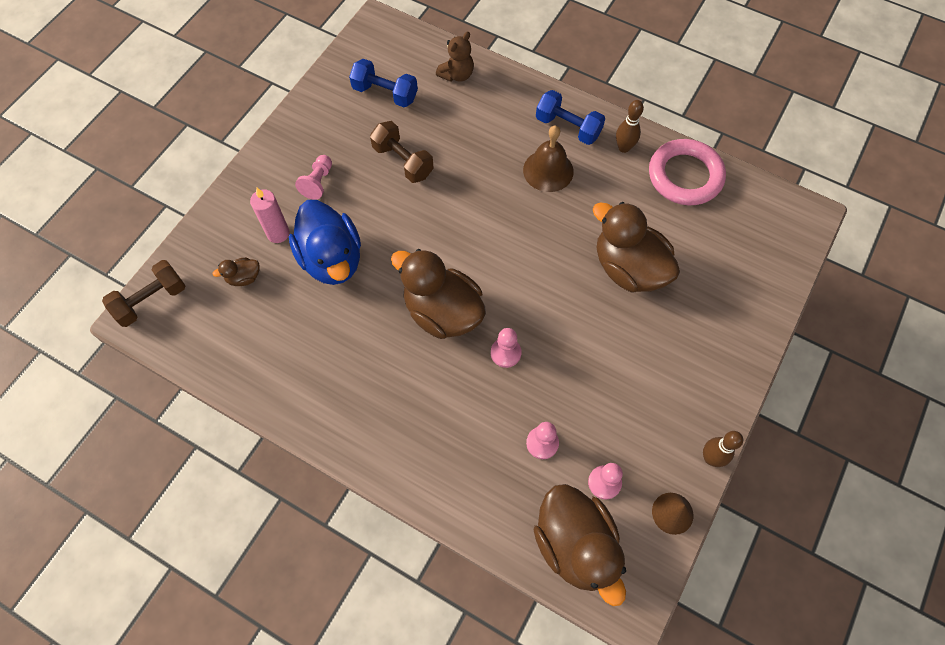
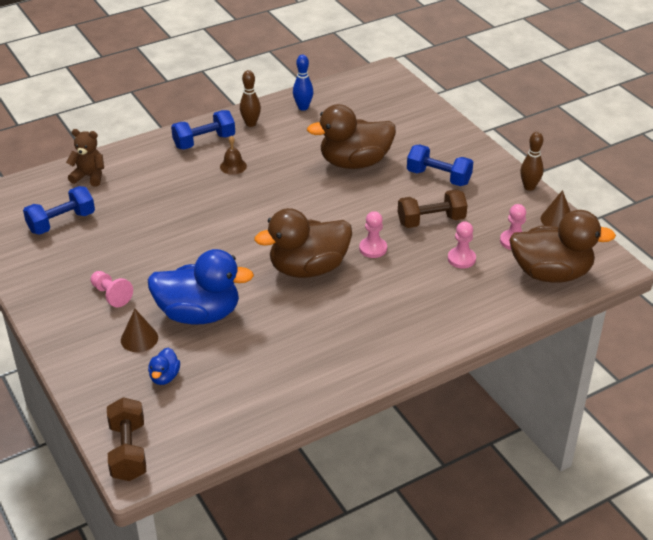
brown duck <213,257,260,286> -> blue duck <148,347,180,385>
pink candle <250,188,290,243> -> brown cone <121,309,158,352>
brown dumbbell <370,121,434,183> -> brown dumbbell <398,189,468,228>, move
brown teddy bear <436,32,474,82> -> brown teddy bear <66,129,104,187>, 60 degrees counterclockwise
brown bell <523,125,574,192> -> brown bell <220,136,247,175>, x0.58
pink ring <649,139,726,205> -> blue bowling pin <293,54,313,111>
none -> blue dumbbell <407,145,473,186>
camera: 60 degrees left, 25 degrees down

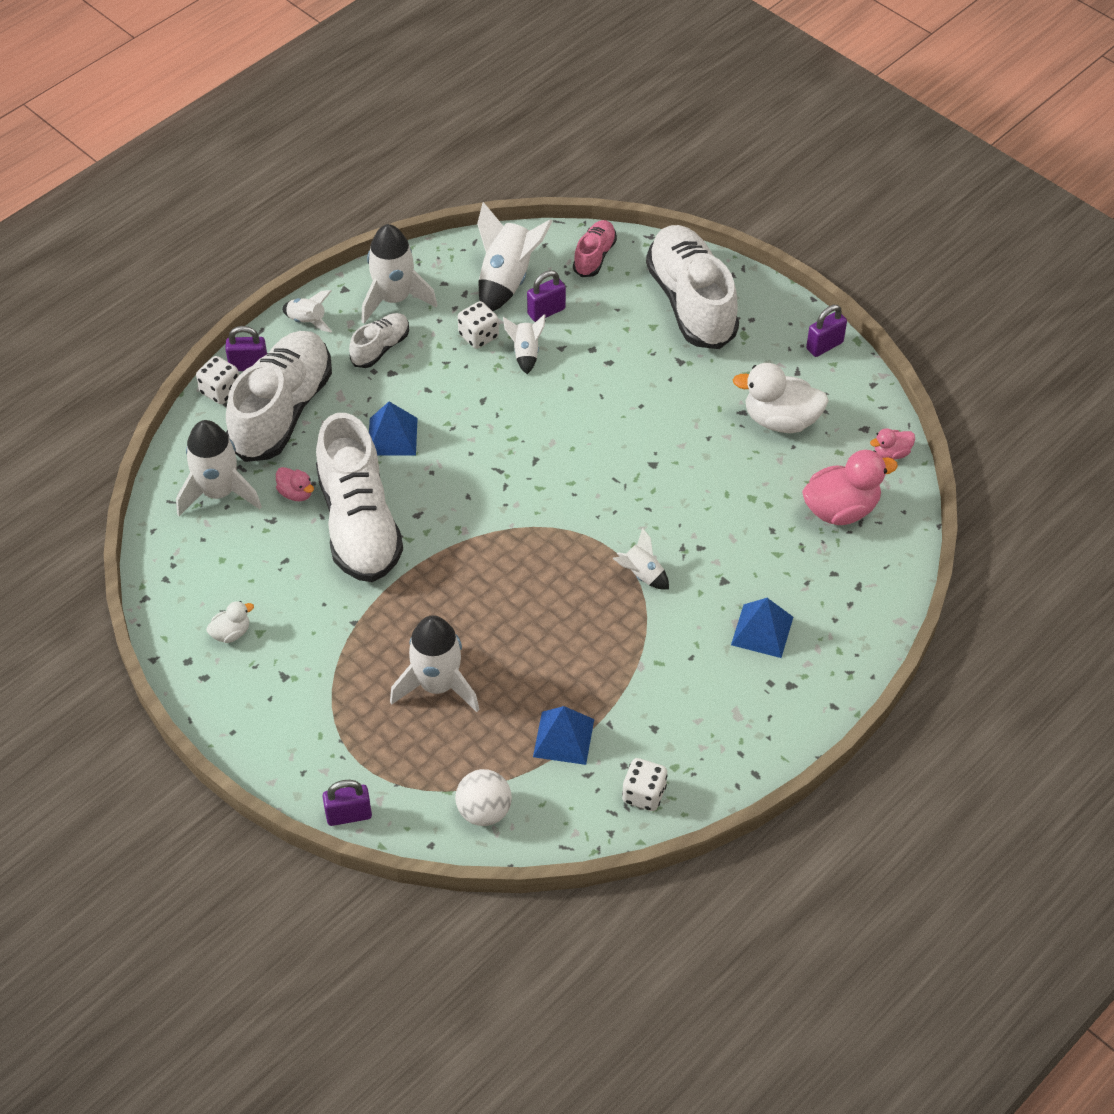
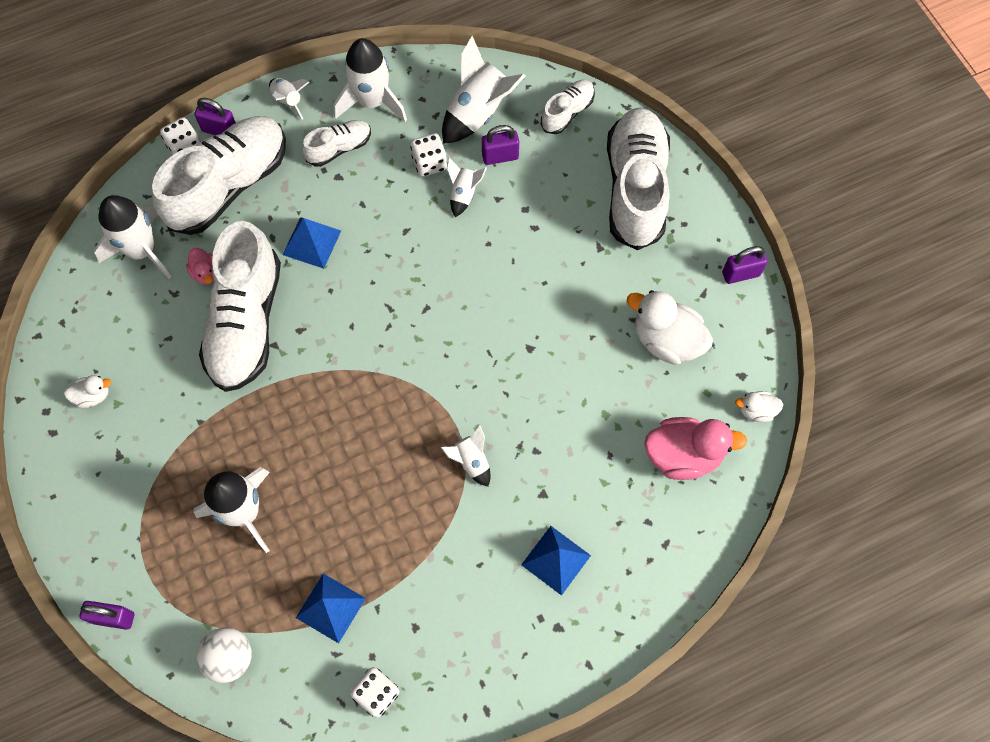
pink shoe <573,220,617,277> -> white shoe <541,80,595,134>
pink duck <870,428,915,460> -> white duck <735,391,783,422>
camera: 20 degrees right, 15 degrees up

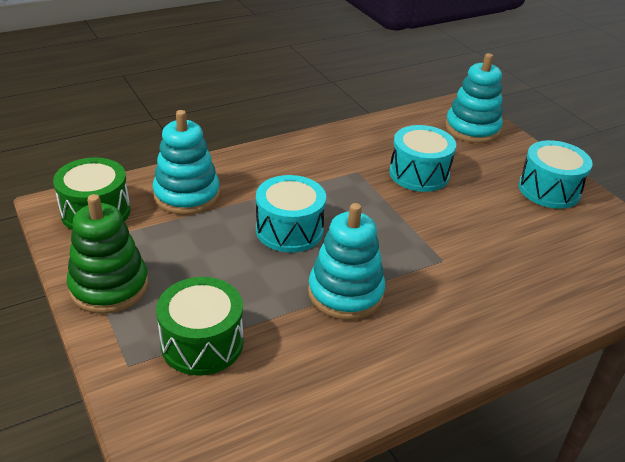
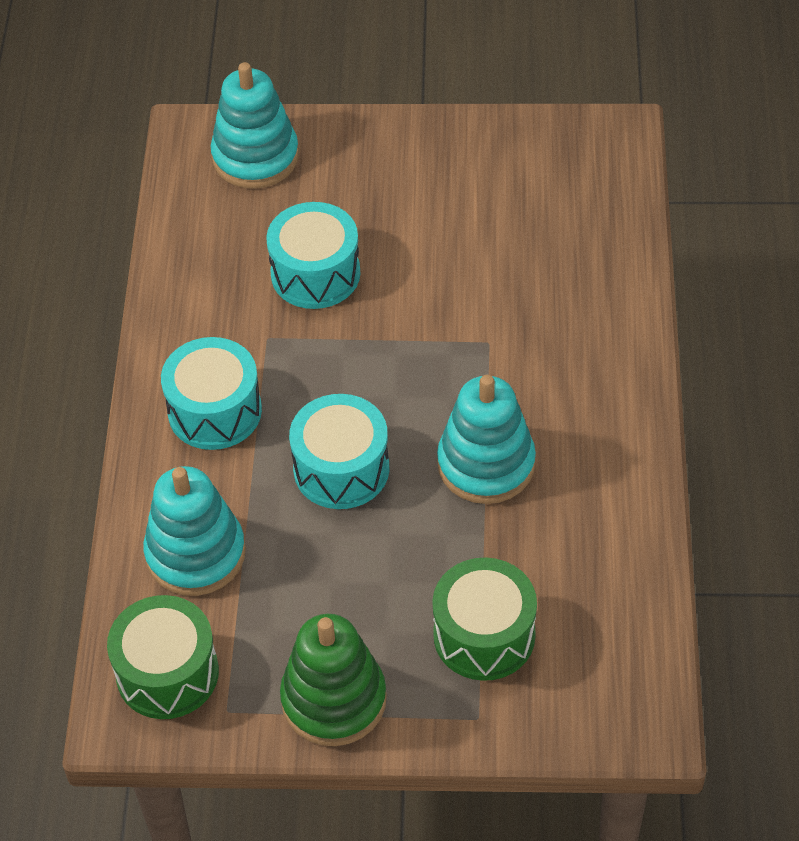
turquoise drum <518,140,593,209> -> turquoise drum <161,337,262,450>, move
camera: 55 degrees left, 15 degrees up

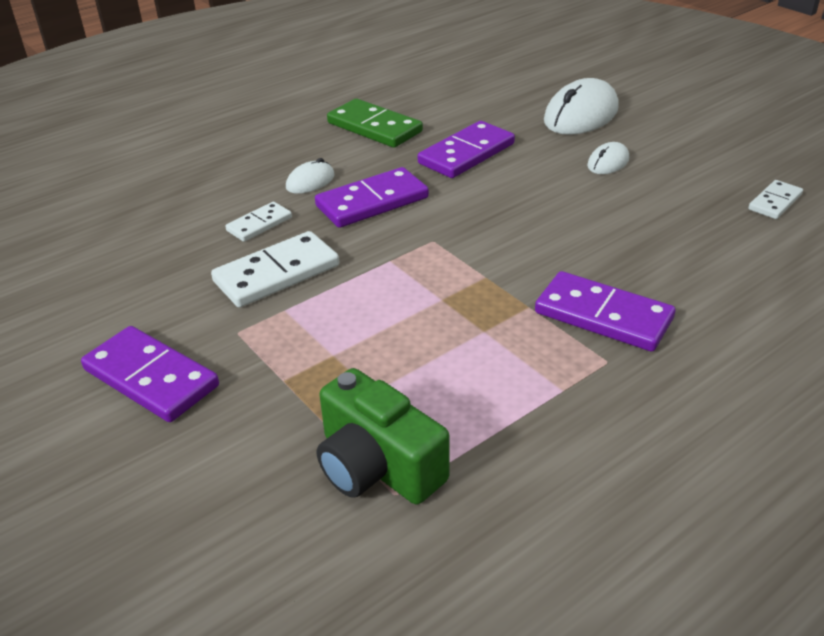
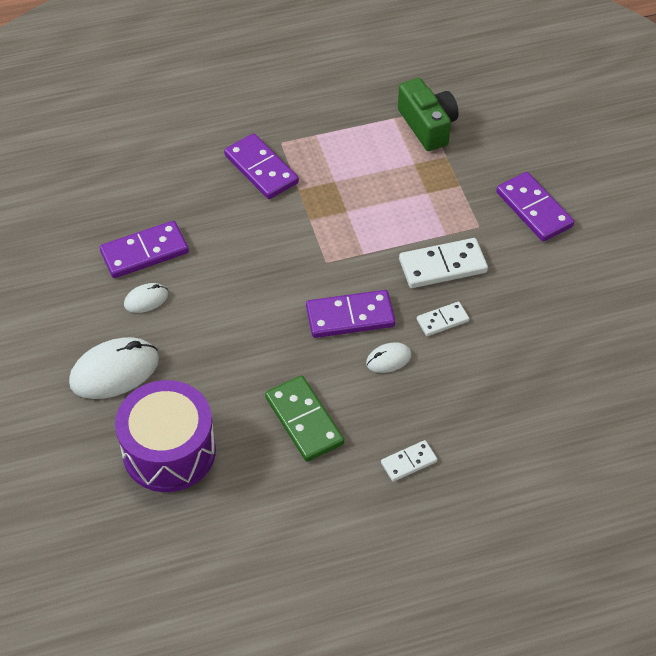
purple domino <418,121,515,178> -> purple domino <100,221,189,278>, move
white domino <748,180,803,219> -> white domino <381,440,437,482>, move
none -> purple drum <115,380,216,492>
camera: 160 degrees left, 15 degrees up

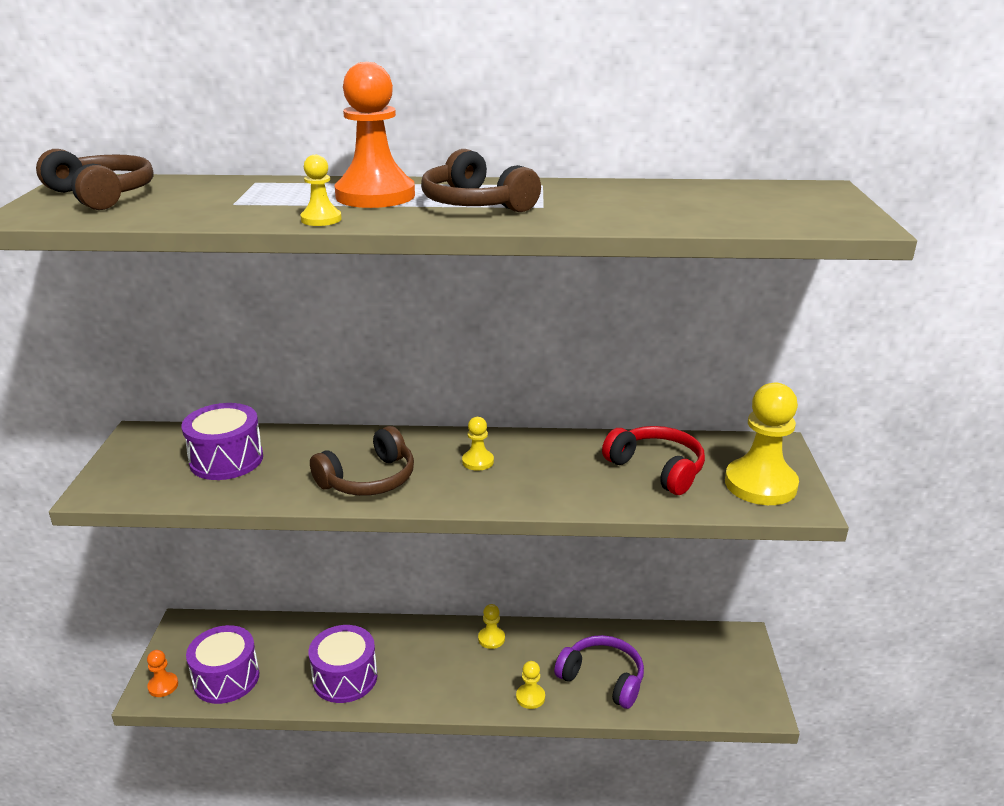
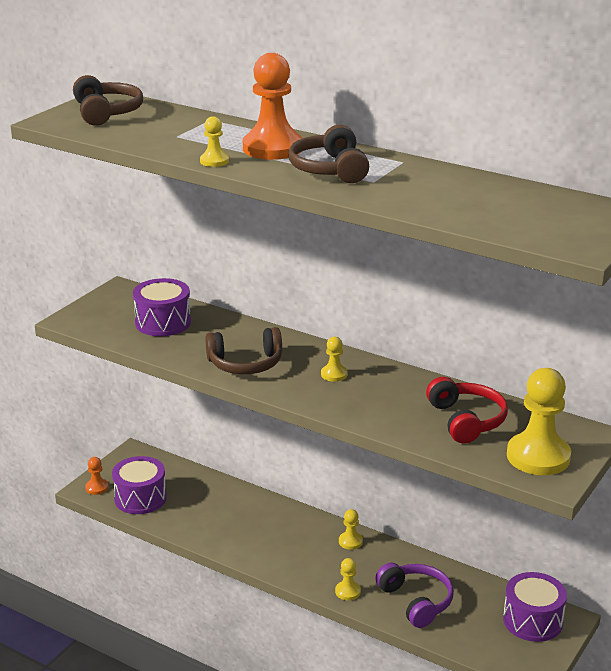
purple drum <308,625,377,703> -> purple drum <503,572,567,642>, move
camera: 30 degrees right, 0 degrees up

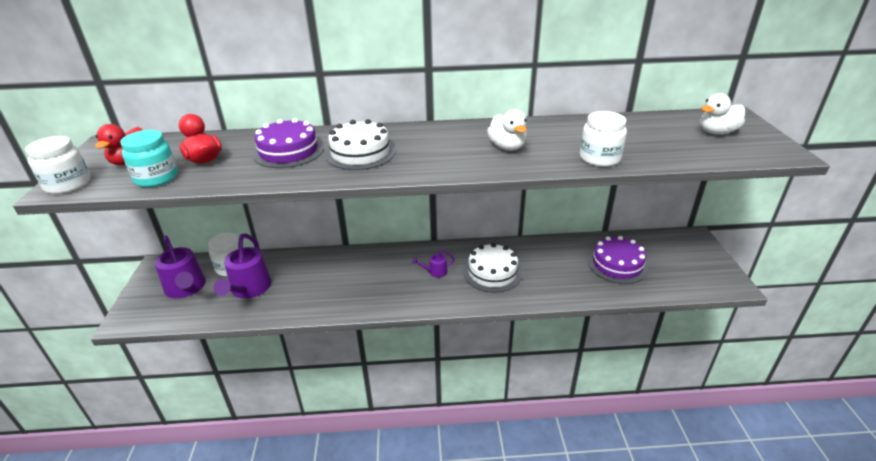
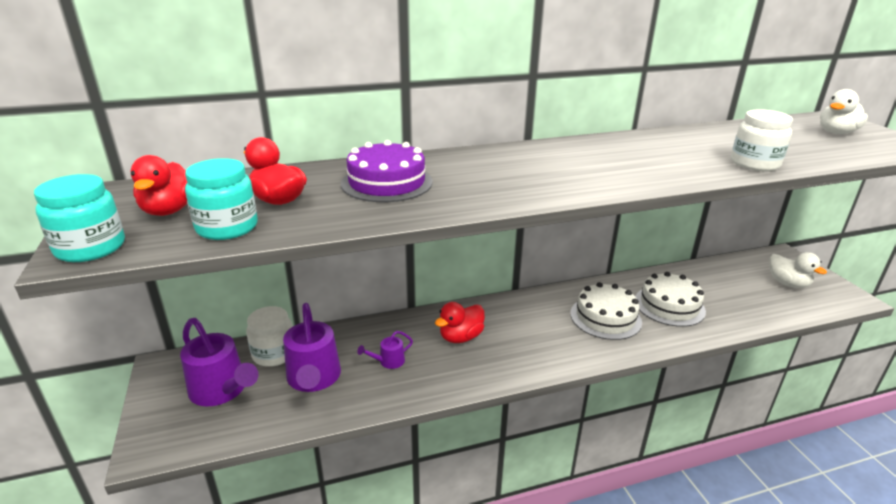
white jar <25,136,90,194> -> turquoise jar <34,174,125,262>
white cake <325,119,395,170> -> white cake <635,272,706,327>, move
purple watering can <412,250,455,278> -> purple watering can <357,331,413,369>, move
white duck <487,109,527,151> -> white duck <769,252,827,288>, move
purple cake <588,236,648,284> -> none
none -> red duck <435,302,485,343>
camera: 15 degrees left, 5 degrees down

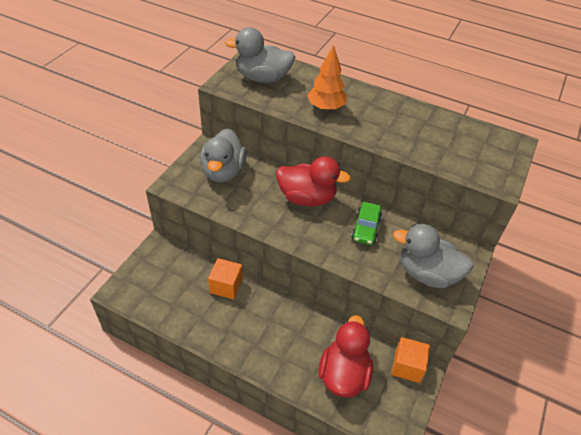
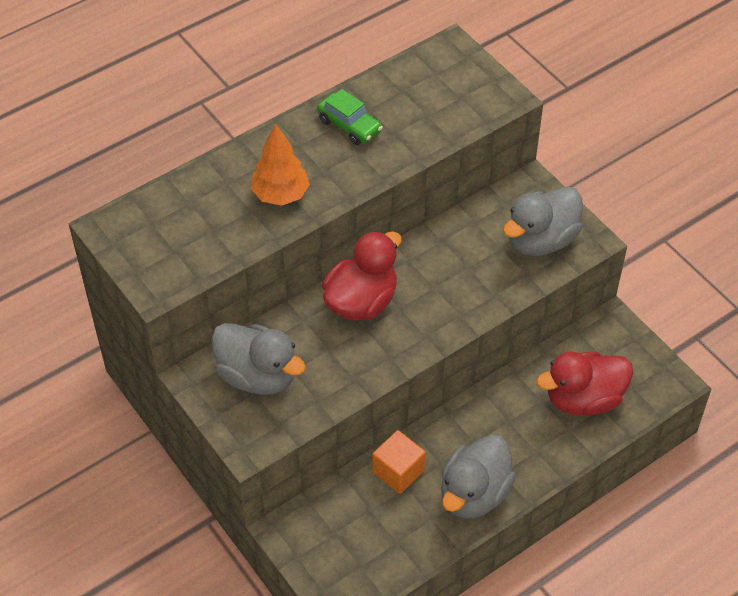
grey duck <225,27,295,83> -> grey duck <441,435,516,518>, move
red duck <319,315,373,398> -> red duck <536,351,633,415>, 60 degrees counterclockwise
green car <351,202,382,245> -> green car <317,89,383,145>, move
orange cube <392,337,430,383> -> none
camera: 60 degrees left, 5 degrees up

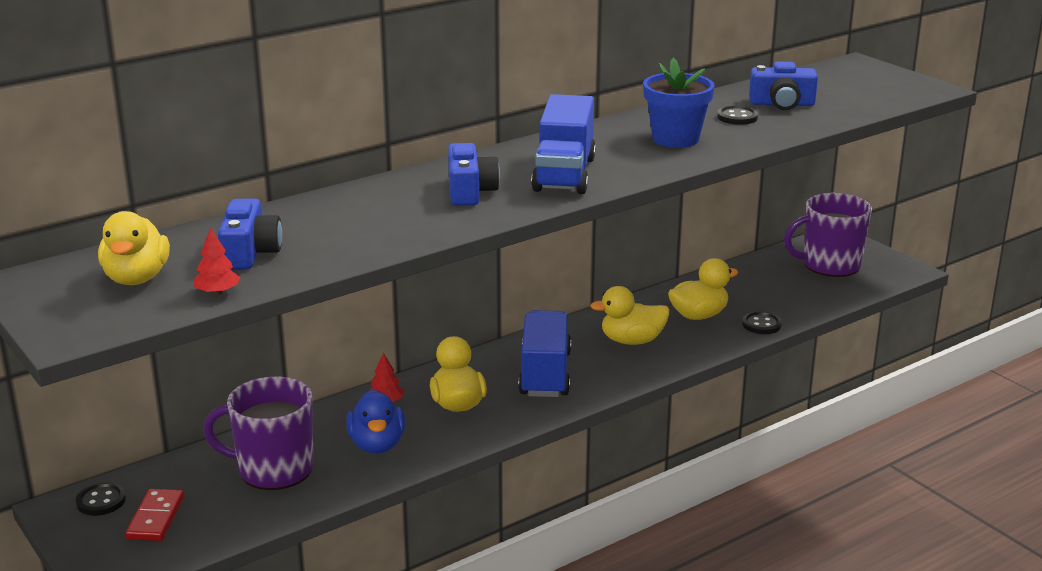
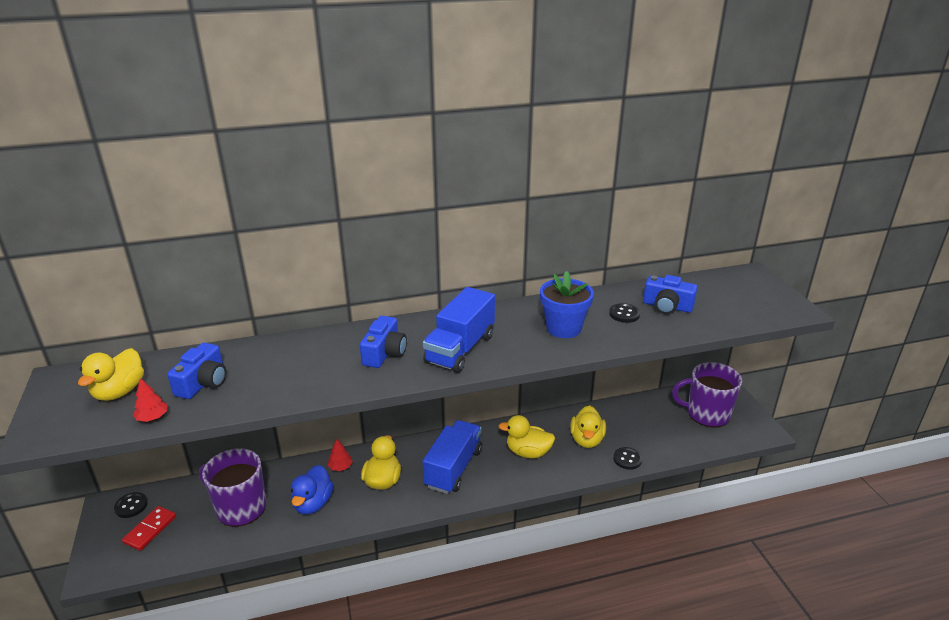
yellow duck <668,258,738,320> -> yellow duck <570,405,606,448>, 105 degrees clockwise
camera: 20 degrees right, 5 degrees up

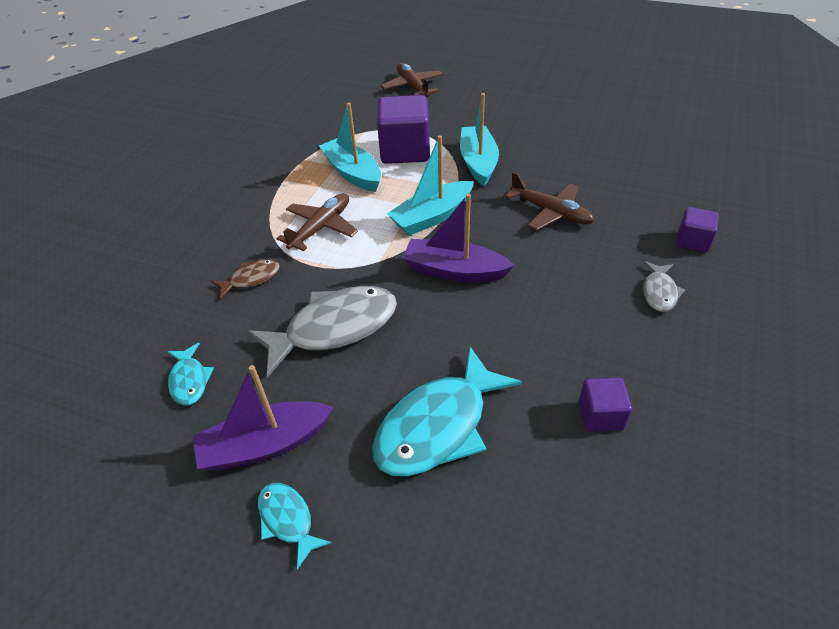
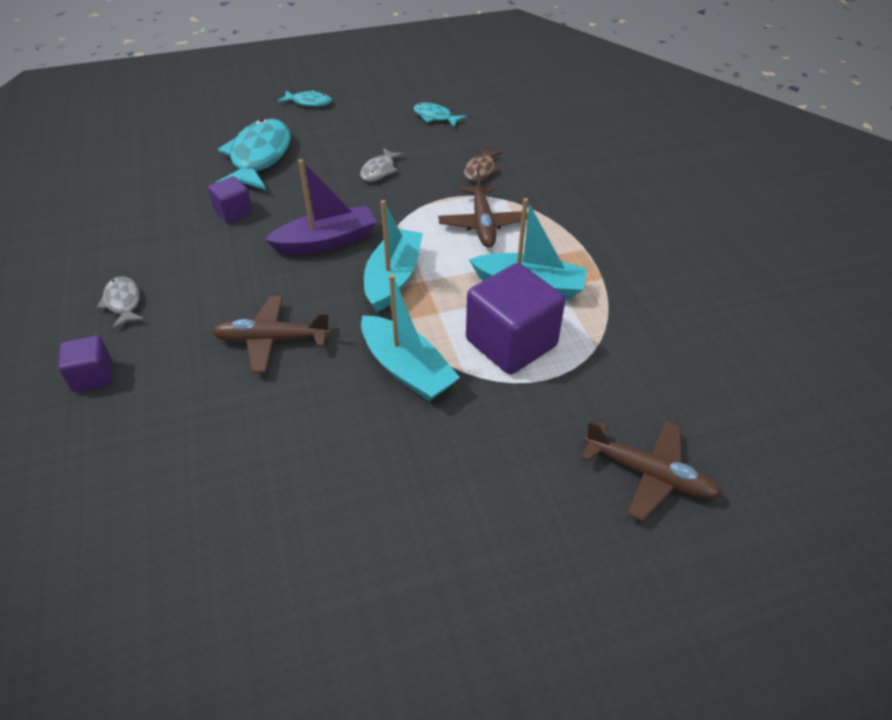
purple boat <193,365,334,471> -> none
grey fish <247,286,397,377> -> grey fish <360,148,405,182>, x0.49
purple cube <579,378,632,432> -> purple cube <208,176,253,223>, move
camera: 140 degrees right, 0 degrees up

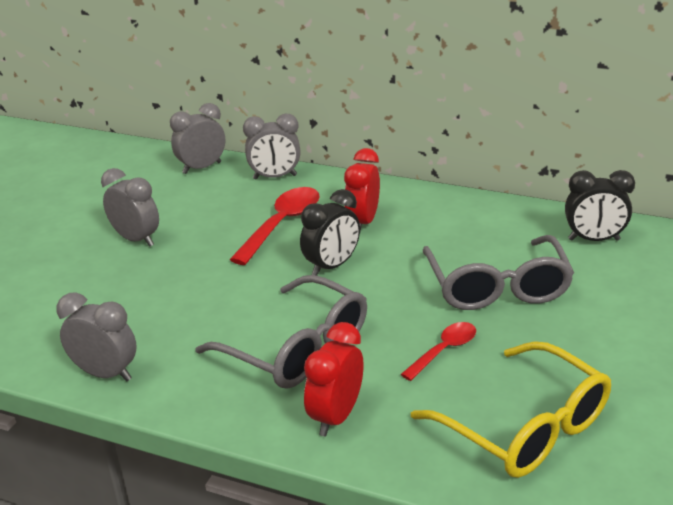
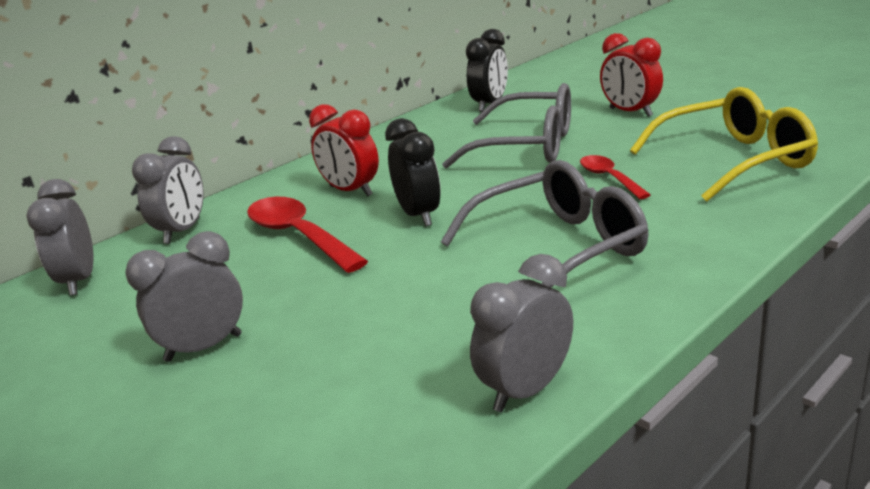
red clock <304,322,364,436> -> red clock <600,33,663,117>, move
camera: 65 degrees left, 5 degrees down

